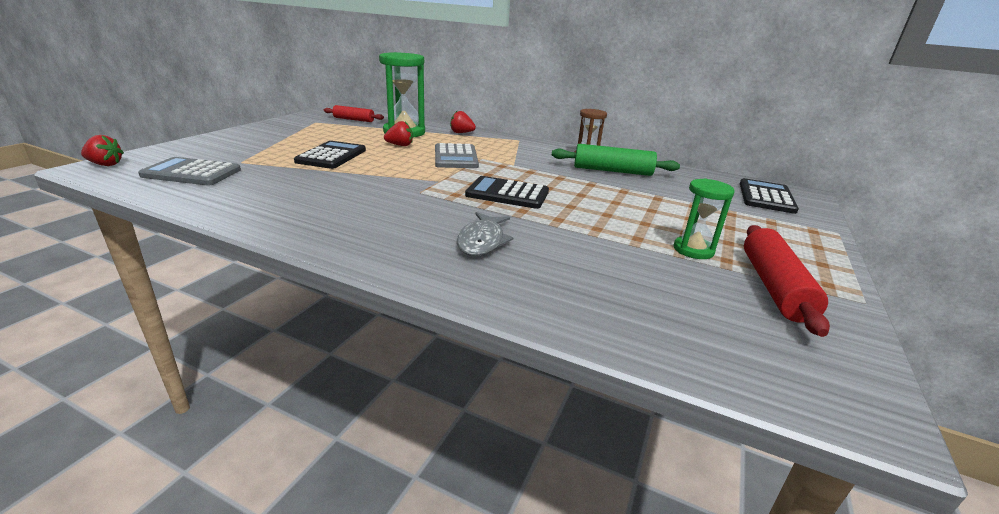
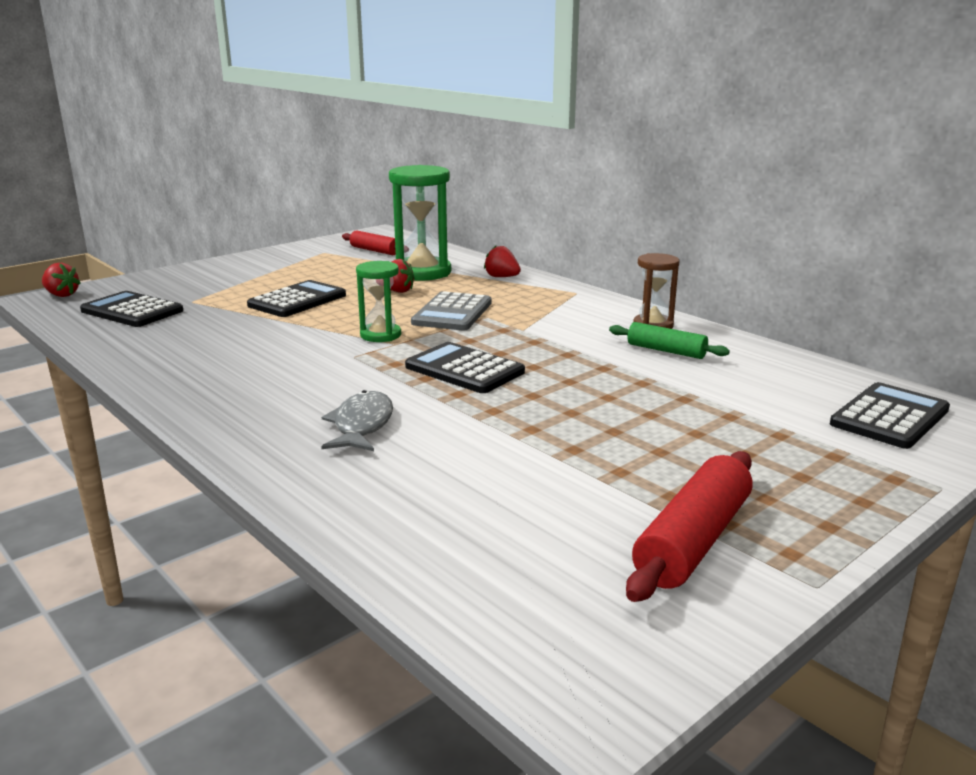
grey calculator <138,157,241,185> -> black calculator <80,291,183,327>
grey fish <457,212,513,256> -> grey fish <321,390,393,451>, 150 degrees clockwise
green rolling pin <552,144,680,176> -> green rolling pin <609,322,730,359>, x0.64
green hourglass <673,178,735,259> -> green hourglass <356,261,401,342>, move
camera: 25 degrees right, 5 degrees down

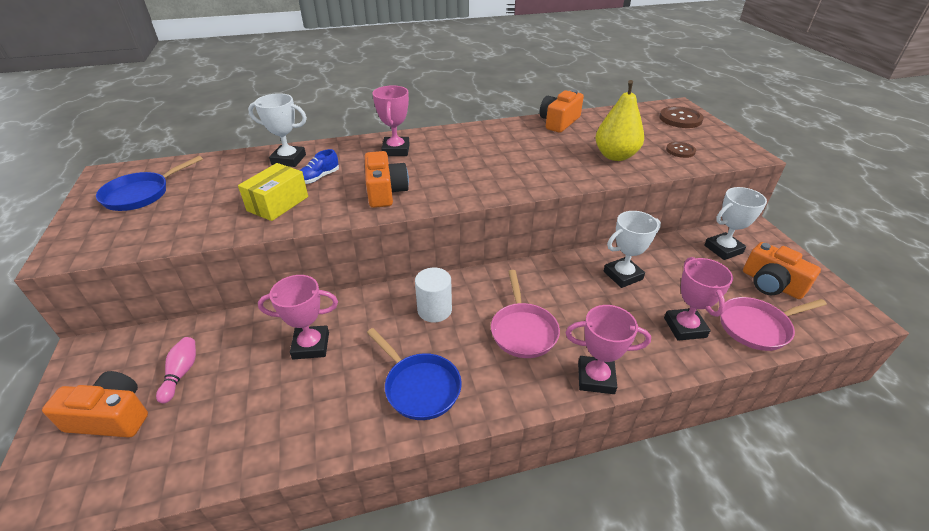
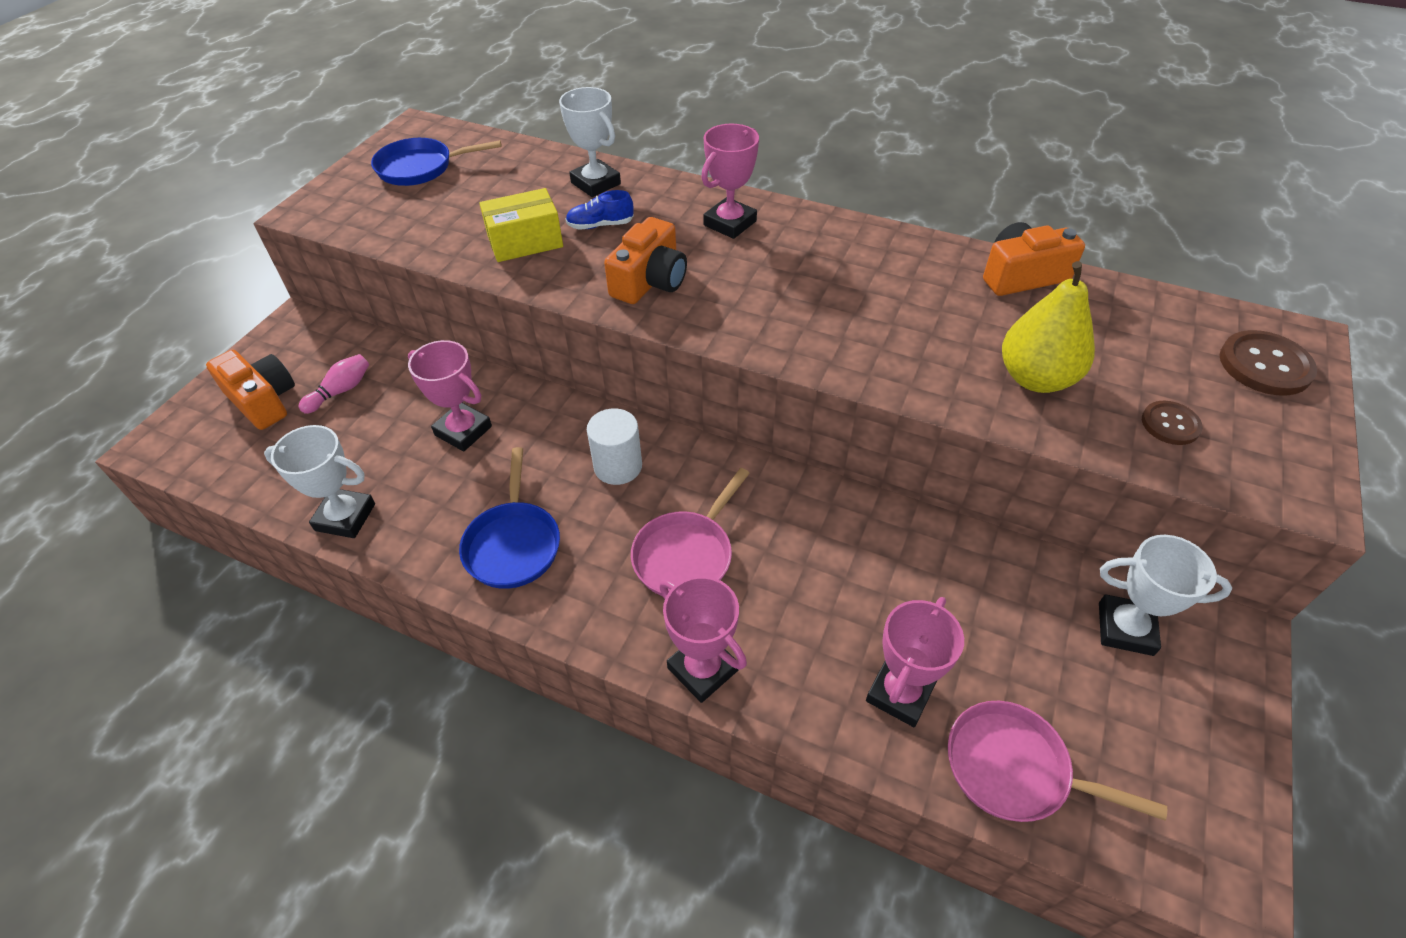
white trophy <604,211,661,288> -> white trophy <264,425,375,538>, move
orange camera <743,242,821,299> -> none
camera: 40 degrees right, 10 degrees up

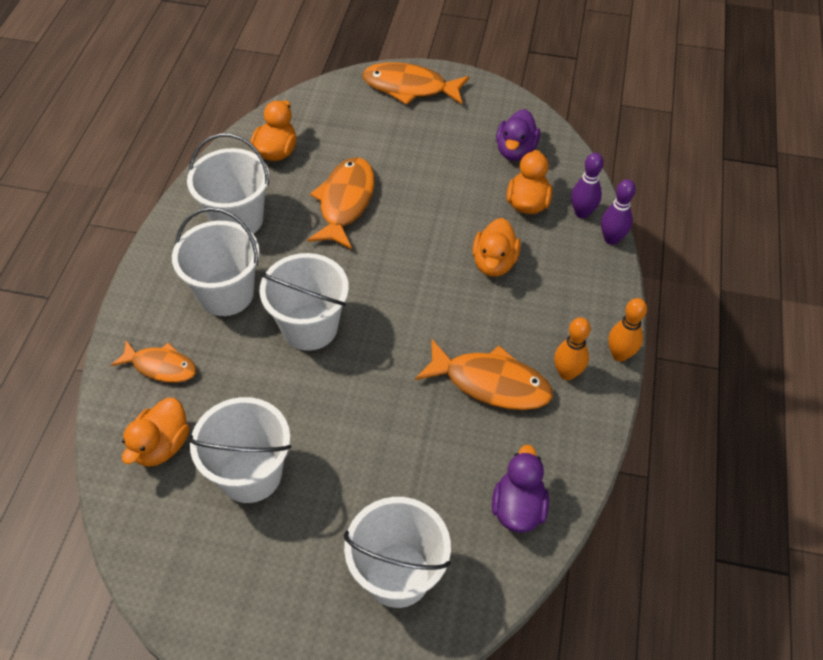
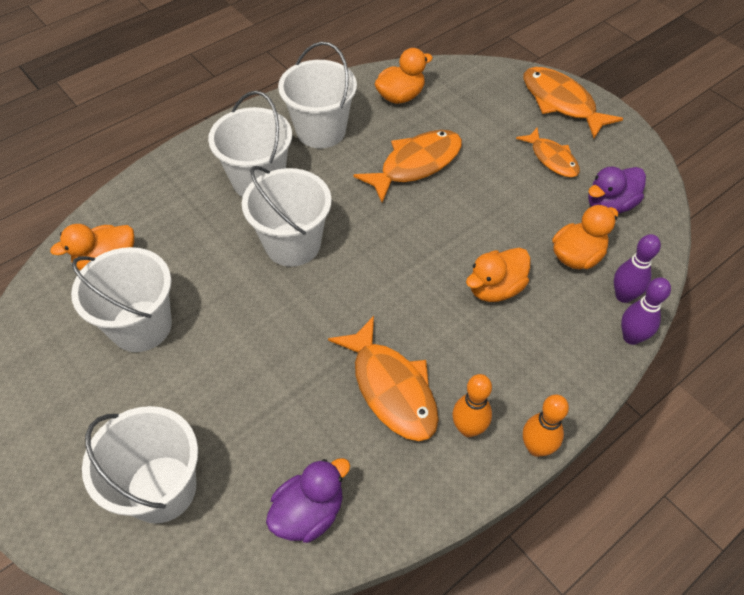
orange fish <111,340,197,383> -> orange fish <516,128,580,178>, move
camera: 40 degrees right, 0 degrees up

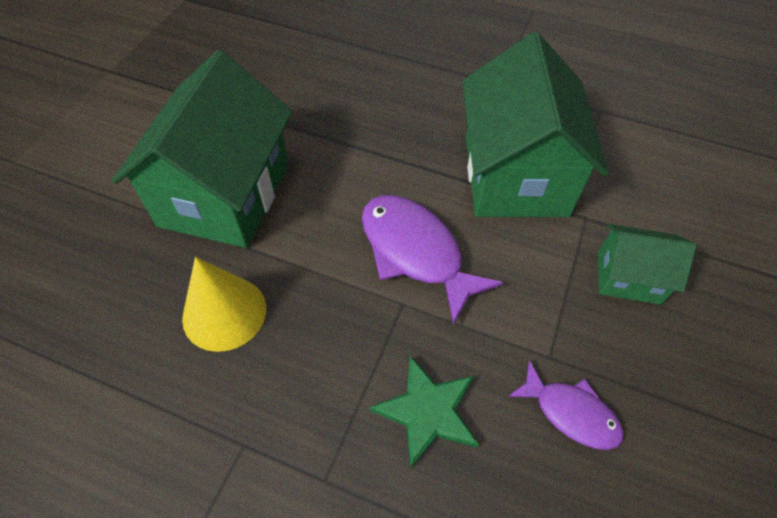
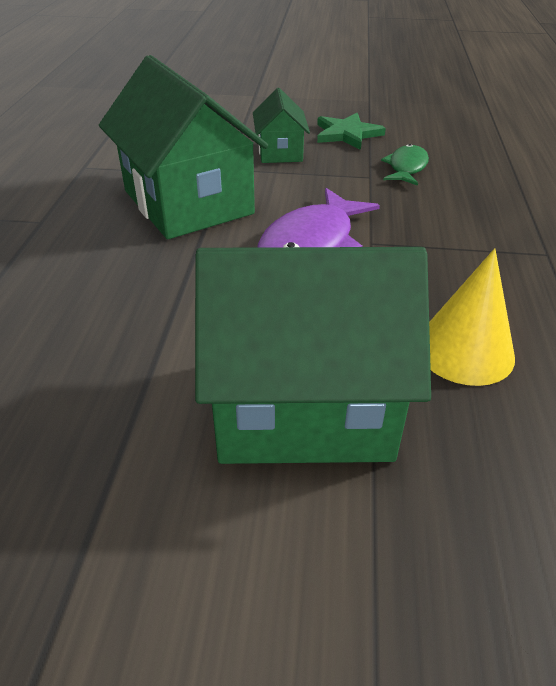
green star <370,356,479,469> -> green star <317,113,386,150>, move
green house <462,32,609,217> -> green house <99,55,268,239>, 75 degrees clockwise
purple fish <508,360,624,450> -> green fish <381,144,429,186>
camera: 105 degrees left, 15 degrees down

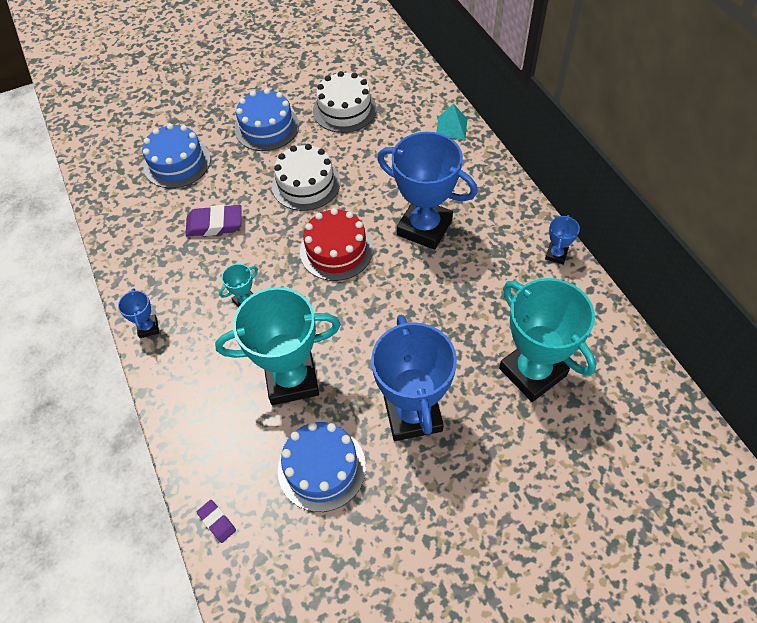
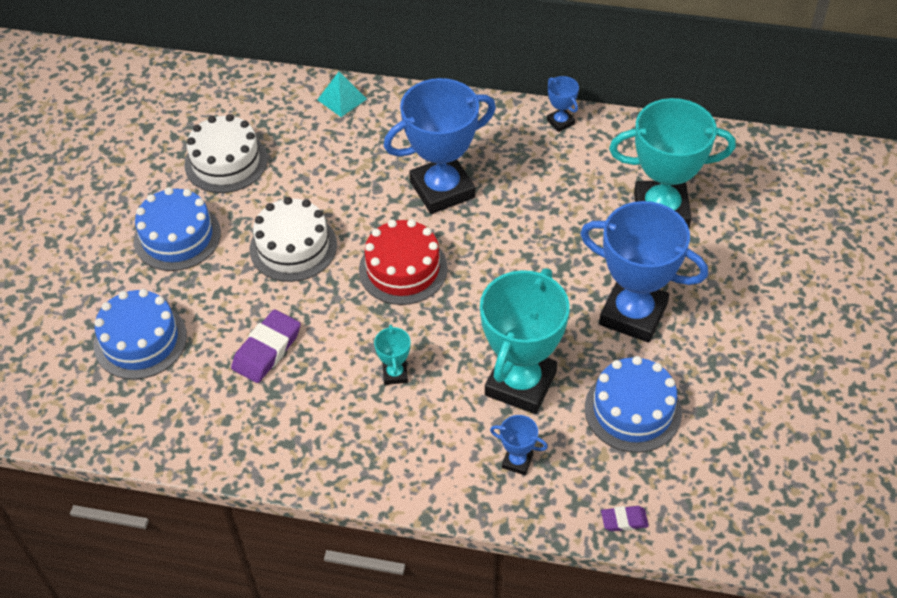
blue trophy <118,288,159,338> -> blue trophy <490,415,548,475>, move
camera: 55 degrees left, 5 degrees down

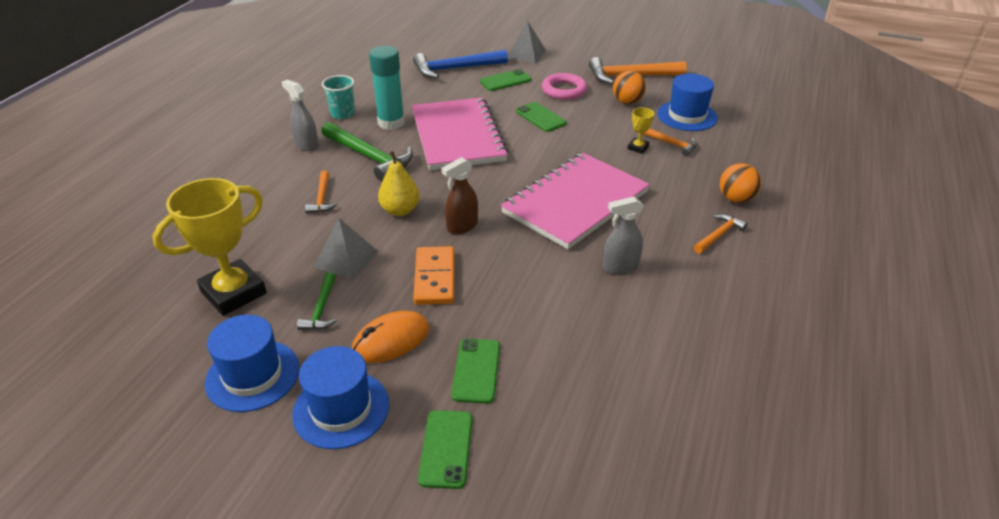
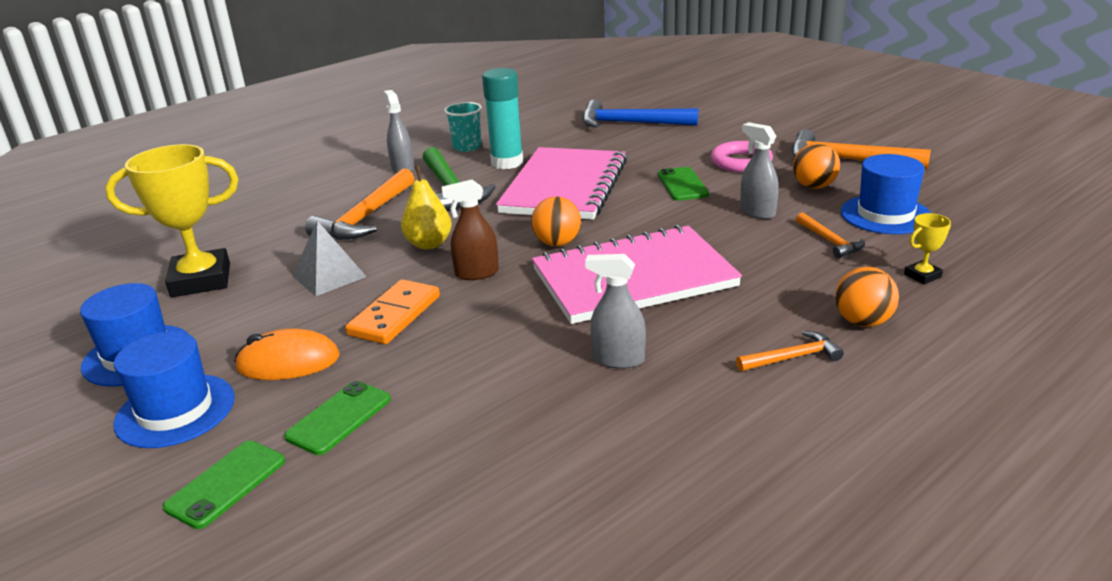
green hammer <297,272,337,330> -> none
orange hammer <305,171,338,214> -> orange hammer <305,168,415,240>, x1.87
green phone <480,69,532,91> -> none
grey pyramid <508,20,546,63> -> none
yellow trophy <628,107,654,154> -> yellow trophy <904,213,951,284>, move
none -> orange ball <531,196,581,246>
none -> grey spray bottle <740,122,779,219>
camera: 30 degrees right, 10 degrees down

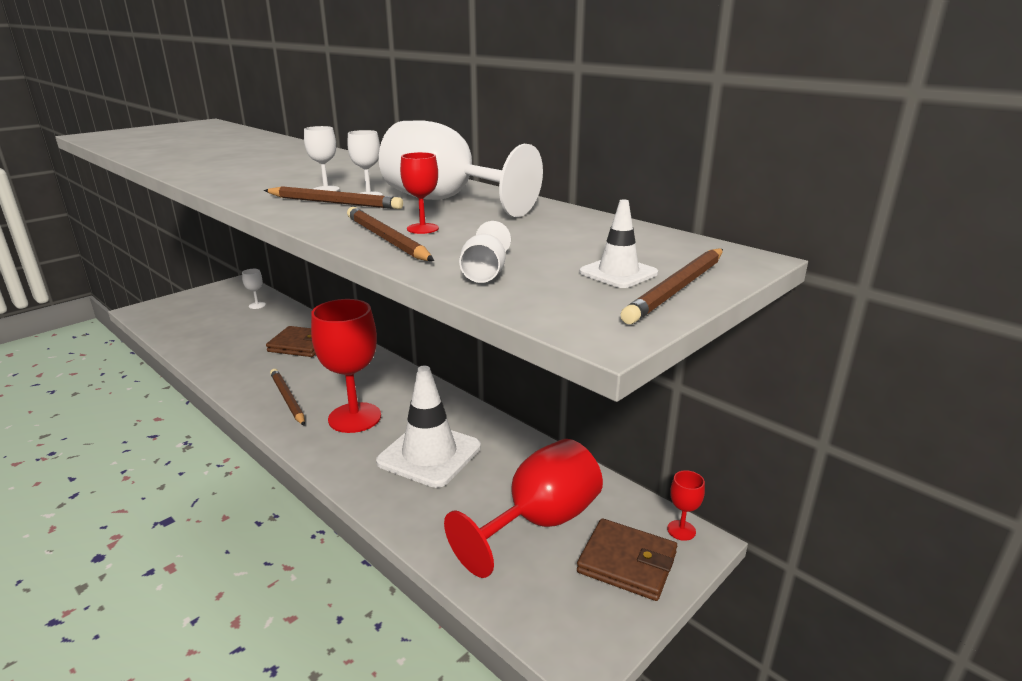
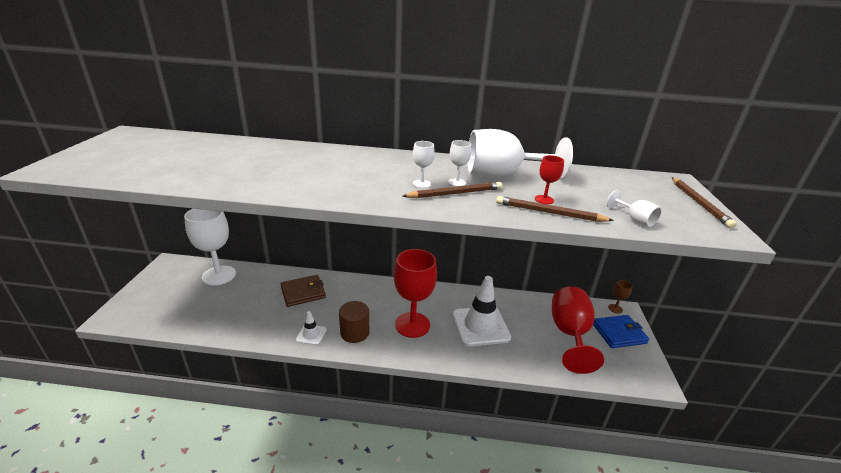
white goblet <242,269,266,309> -> white goblet <184,209,236,286>, x2.36
brown pencil <270,369,305,426> -> brown cylinder <339,301,369,343>
brown wallet <577,518,677,601> -> blue wallet <593,315,649,348>
white traffic cone <579,199,658,288> -> white traffic cone <296,311,326,345>, move
red goblet <667,470,705,541> -> brown goblet <608,280,633,314>
camera: 40 degrees left, 5 degrees up

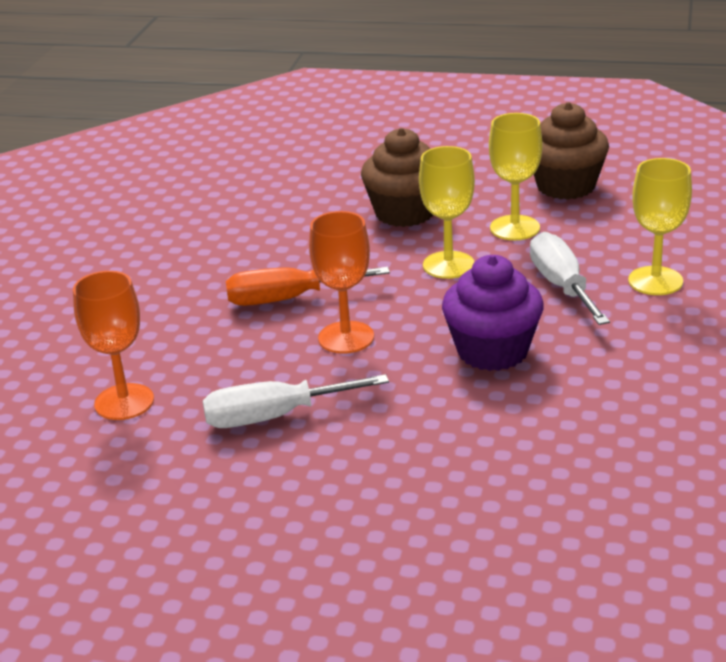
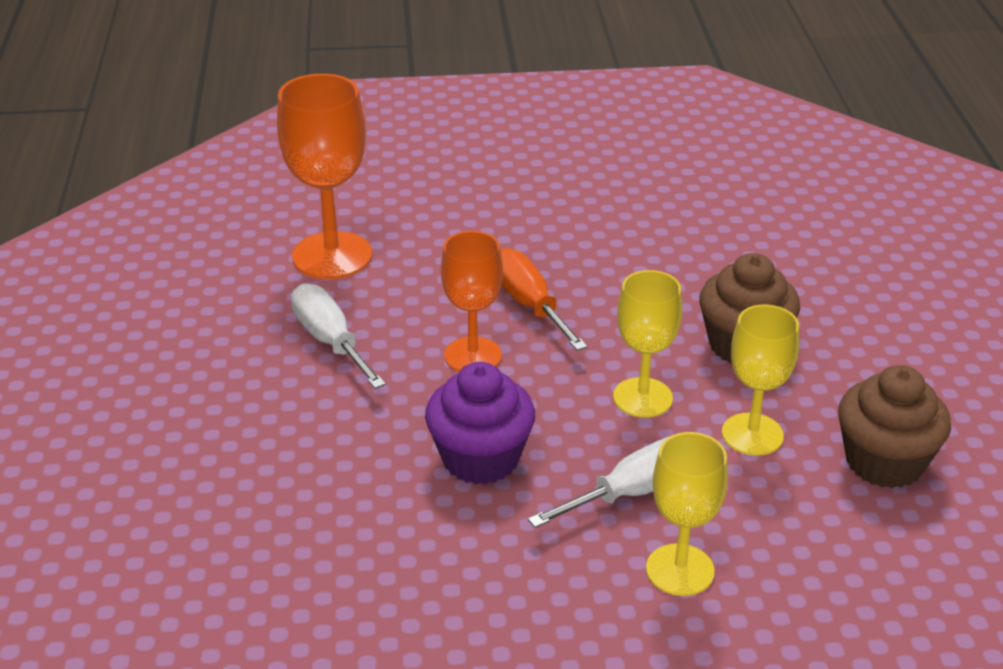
orange goblet <73,271,154,420> -> orange goblet <277,74,372,279>, x1.52
camera: 70 degrees right, 5 degrees up

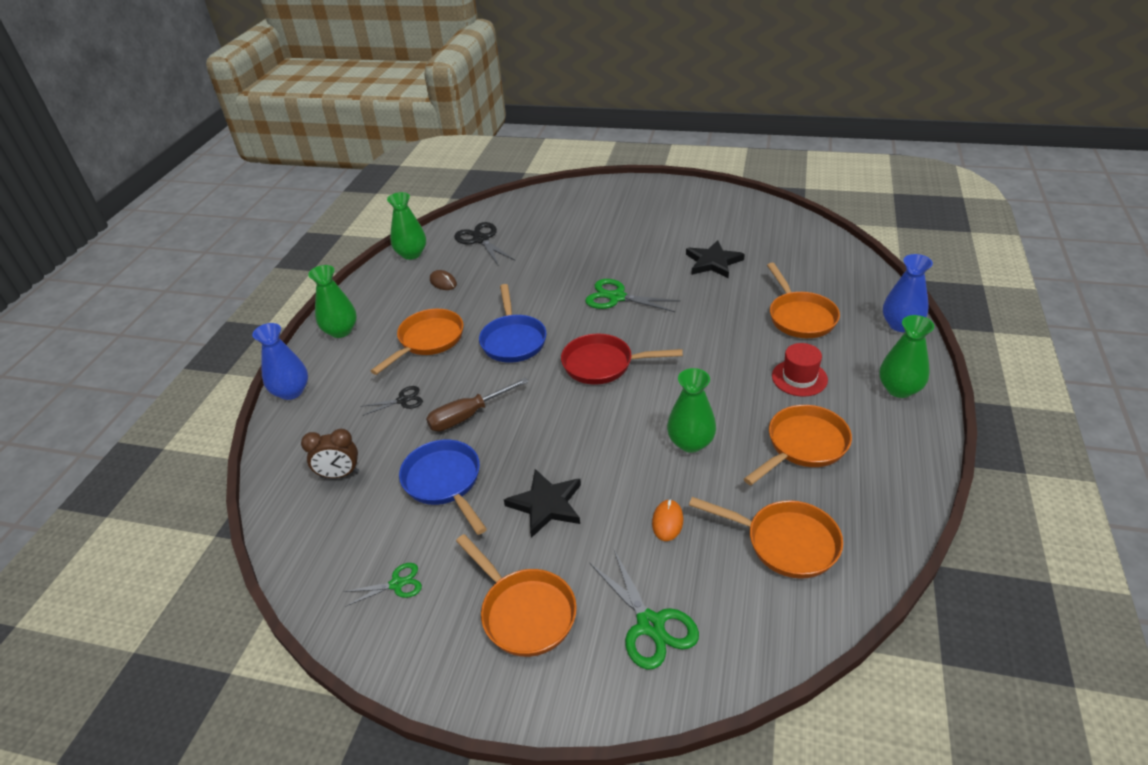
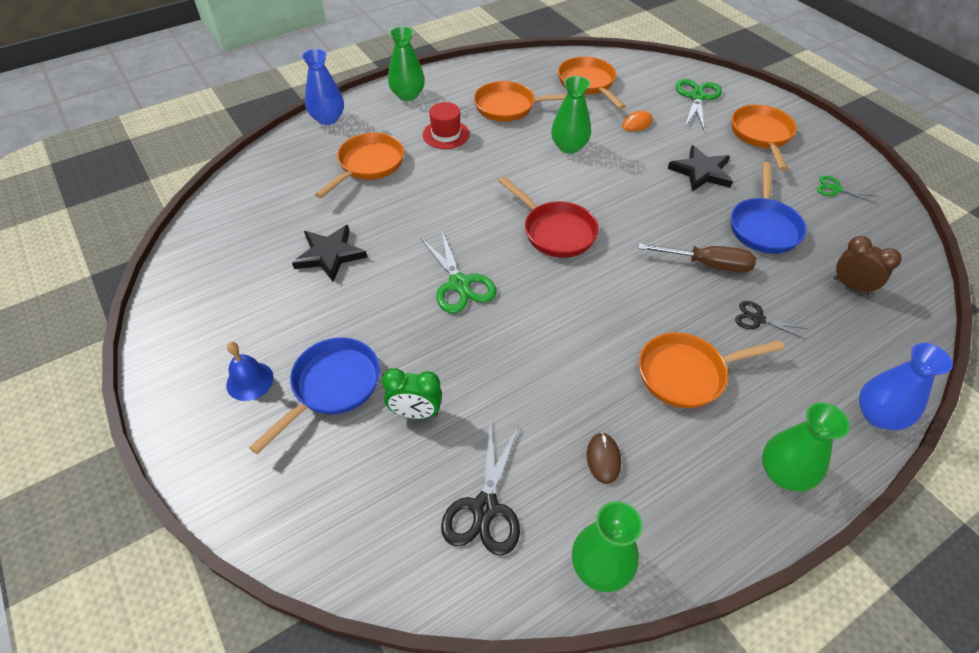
blue pan <479,284,546,363> -> blue pan <249,338,380,454>, move
none -> blue bell <226,342,274,401>
none -> green clock <382,368,442,419>
camera: 140 degrees left, 10 degrees up

